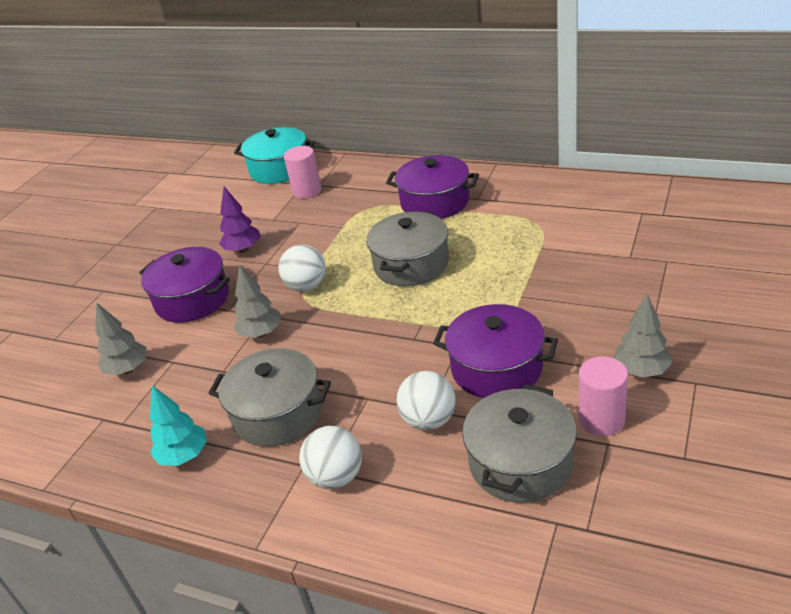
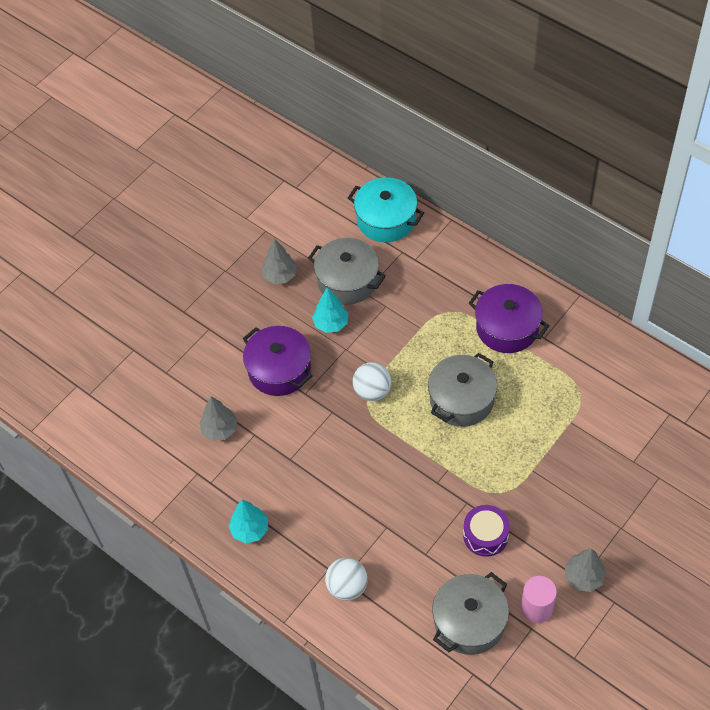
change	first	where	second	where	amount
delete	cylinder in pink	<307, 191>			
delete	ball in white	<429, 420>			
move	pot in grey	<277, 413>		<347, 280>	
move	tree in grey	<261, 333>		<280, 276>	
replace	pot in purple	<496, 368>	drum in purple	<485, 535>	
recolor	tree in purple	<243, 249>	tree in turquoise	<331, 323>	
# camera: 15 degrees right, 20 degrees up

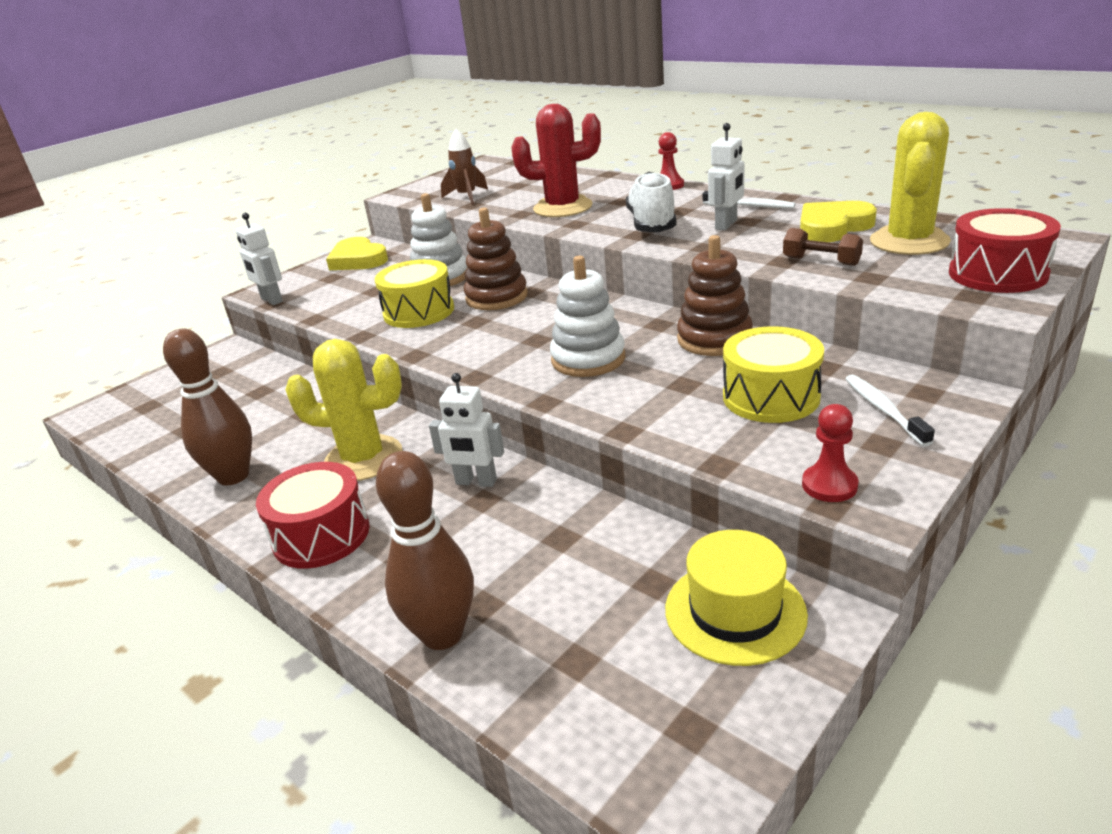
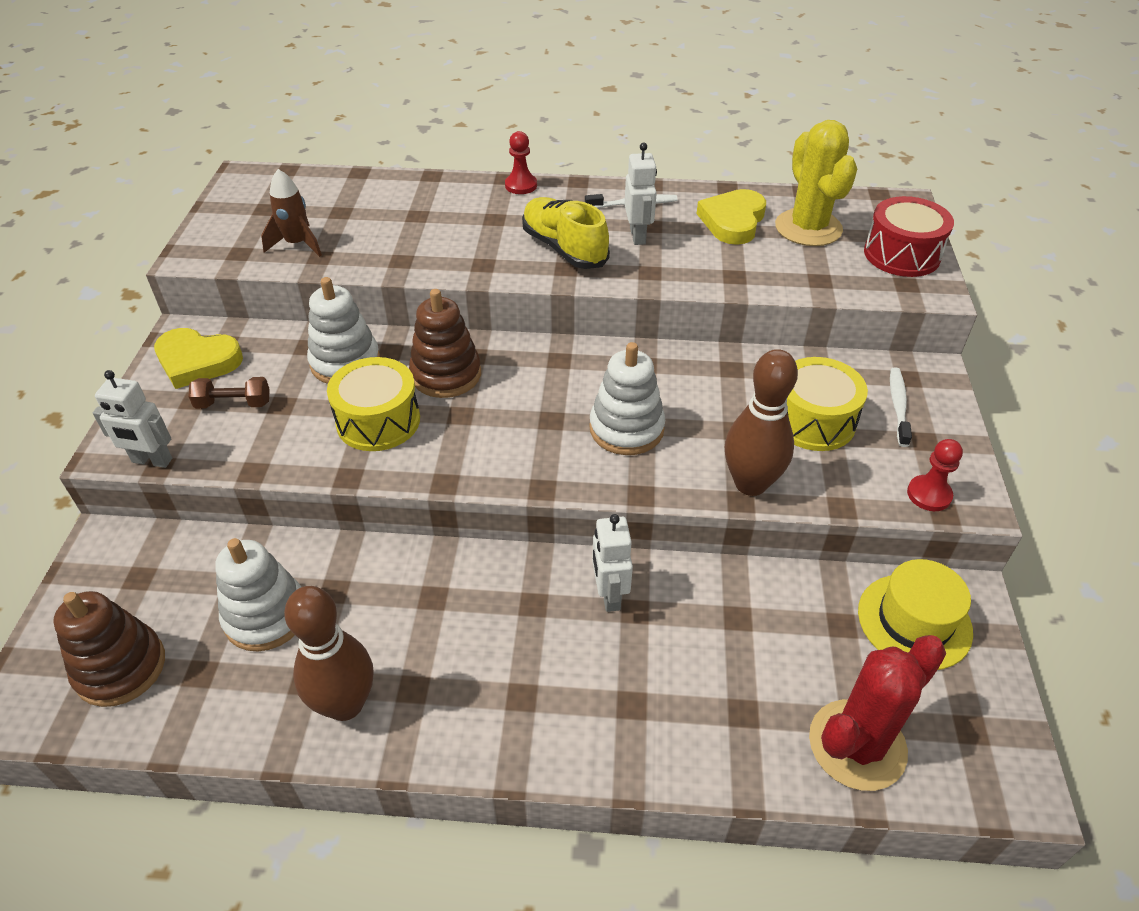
change	first	where	second	where	amount
delete	drum in red	<321, 535>			
delete	cactus in yellow	<363, 458>			
insert			stacking toy in white	<266, 616>	
move	bowling pin in brown	<442, 634>		<750, 484>	
move	cactus in red	<562, 208>		<857, 745>	
move	stacking toy in brown	<714, 339>		<120, 668>	
move	dumbbell in brown	<821, 261>		<233, 404>	
recolor	shoe in white	<651, 223>	shoe in yellow	<564, 248>	
rotate	robot in white	<476, 482>		<609, 595>	105 degrees clockwise
rotate	toothbrush in white	<883, 410>		<898, 406>	60 degrees clockwise
# camera: 40 degrees left, 15 degrees up

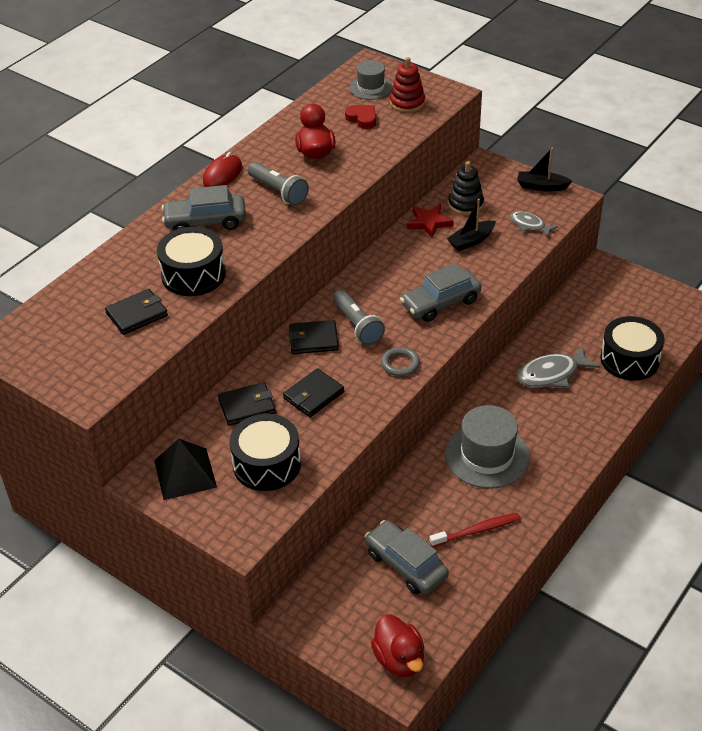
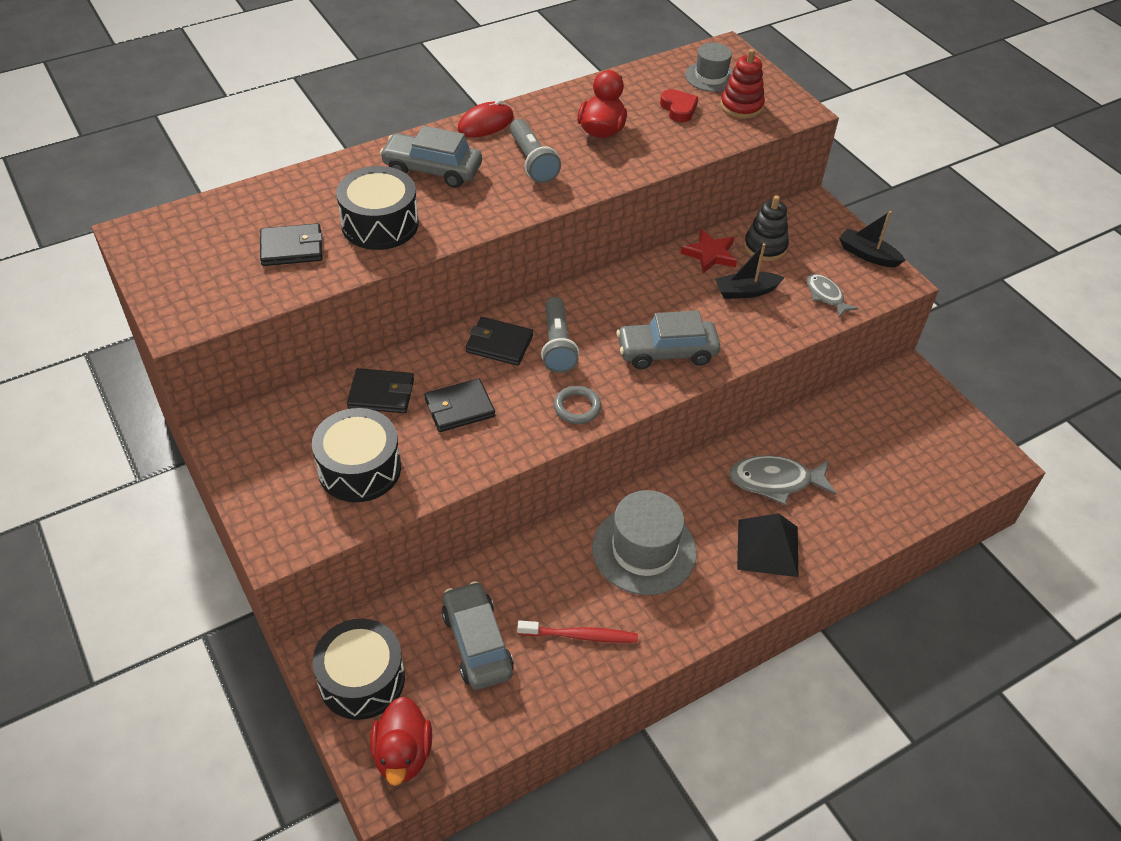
change	first	where	second	where	amount
move	pyramid in black	<185, 473>		<767, 547>	
move	drum in black	<629, 359>		<362, 679>	
# camera: 20 degrees right, 5 degrees up

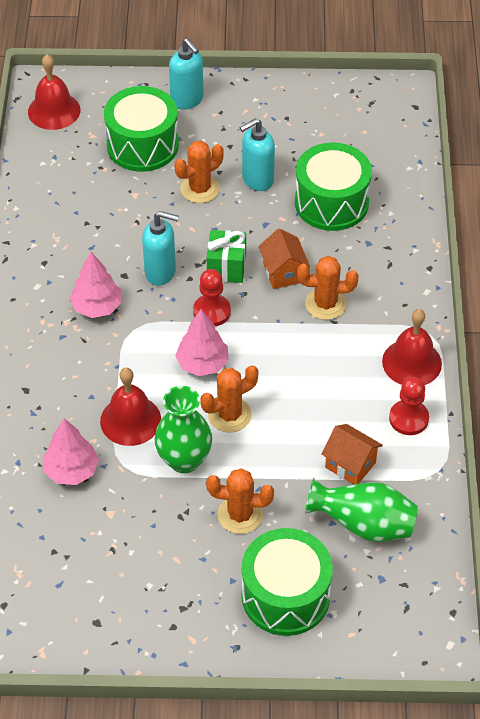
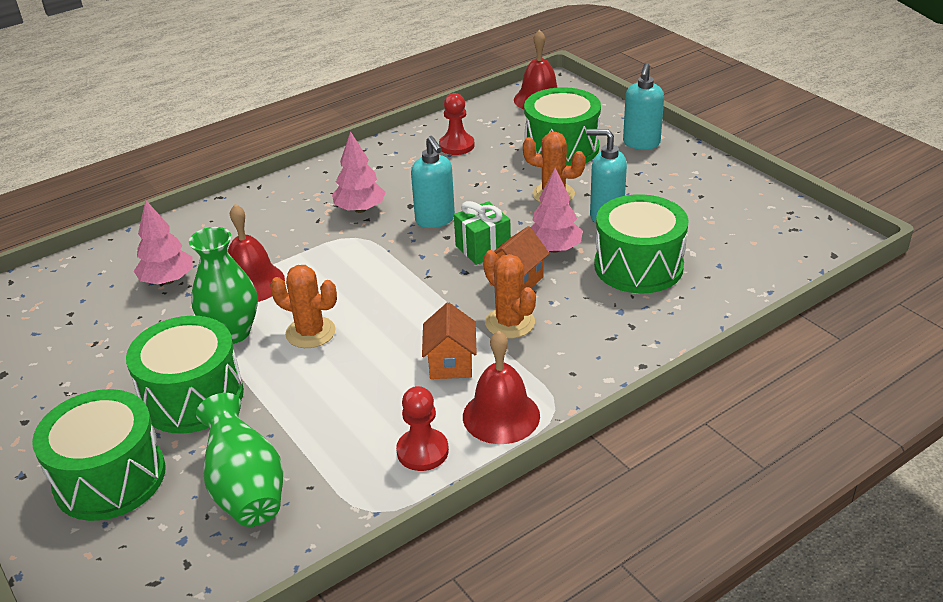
change	first	where	second	where	amount
move	tree in pink	<202, 364>		<554, 249>	
move	pawn in red	<211, 311>		<456, 146>	
move	house in orange	<350, 465>		<451, 363>	
replace	cactus in orange	<240, 515>	drum in green	<193, 397>	
# camera: 55 degrees right, 15 degrees down

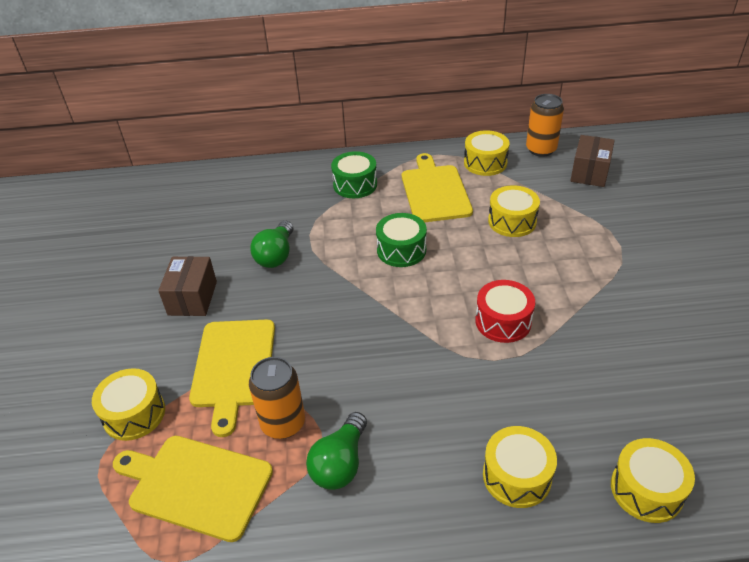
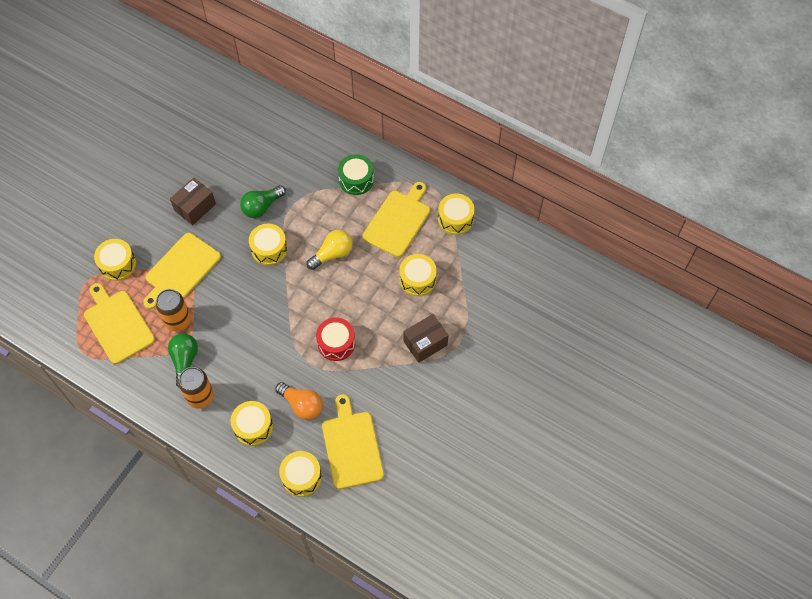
change	first	where	second	where	amount
insert			drum in yellow	<269, 249>	
insert			light bulb in orange	<302, 405>	
insert			cutting board in yellow	<352, 446>	
move	can in orange	<541, 149>		<200, 396>	
move	box in brown	<589, 173>		<425, 343>	
replace	drum in green	<401, 250>	light bulb in yellow	<332, 254>	
rotate	light bulb in green	<340, 463>		<185, 361>	120 degrees clockwise
# camera: 35 degrees right, 20 degrees up

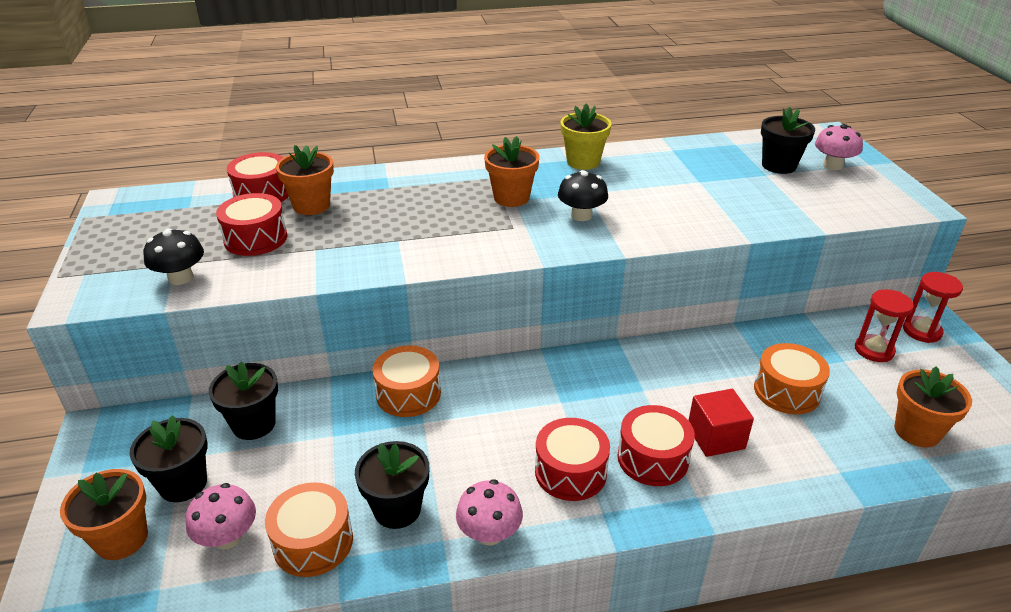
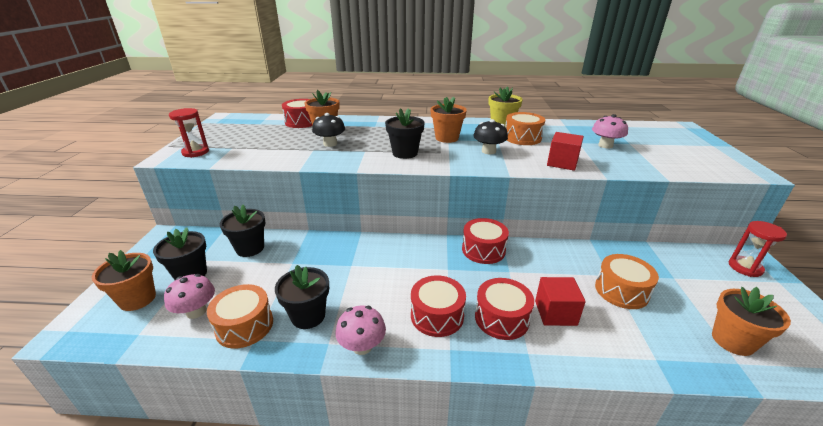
change	first	where	second	where	amount
insert			cube in red	<562, 163>	
move	mushroom in black	<180, 278>		<330, 144>	
move	drum in red	<255, 238>		<483, 250>	
move	drum in orange	<408, 394>		<522, 138>	
move	flower pot in black	<778, 166>		<405, 153>	
move	mushroom in pink	<833, 165>		<605, 145>	
move	hourglass in red	<874, 350>		<195, 152>	
# camera: 15 degrees right, 5 degrees down

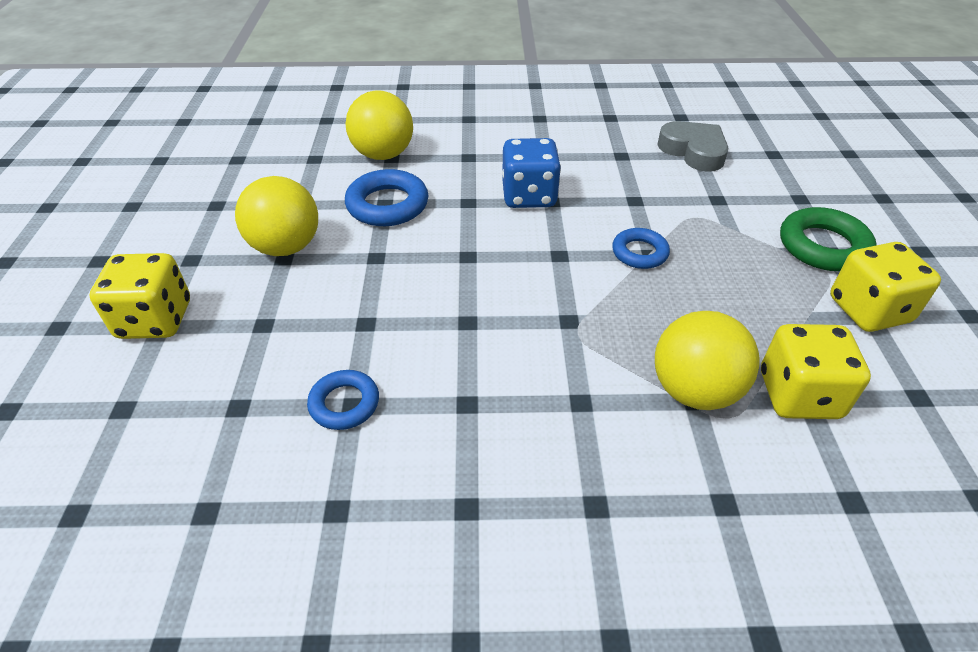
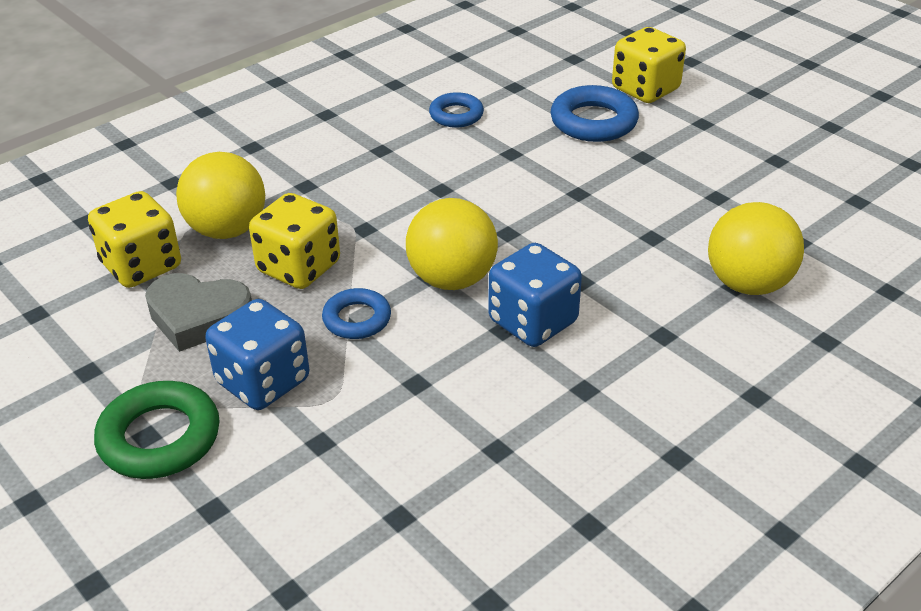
change	first	where	second	where	amount
insert			dice in blue	<263, 382>	
move	ball in yellow	<286, 247>		<452, 279>	
move	ring in blue	<387, 205>		<593, 121>	
move	heart in grey	<693, 151>		<198, 317>	
move	dice in yellow	<868, 310>		<299, 267>	
# camera: 140 degrees right, 5 degrees down

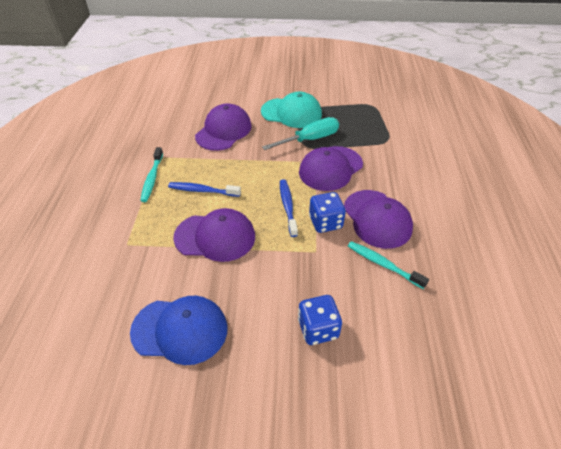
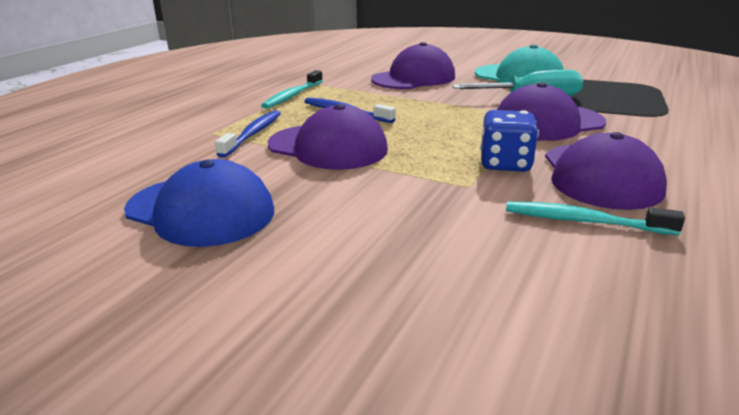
change	first	where	second	where	amount
delete	dice in blue	<318, 329>			
move	toothbrush in blue	<287, 207>		<253, 134>	
rotate	toothbrush in turquoise	<383, 264>		<583, 221>	45 degrees counterclockwise
# camera: 25 degrees right, 20 degrees down

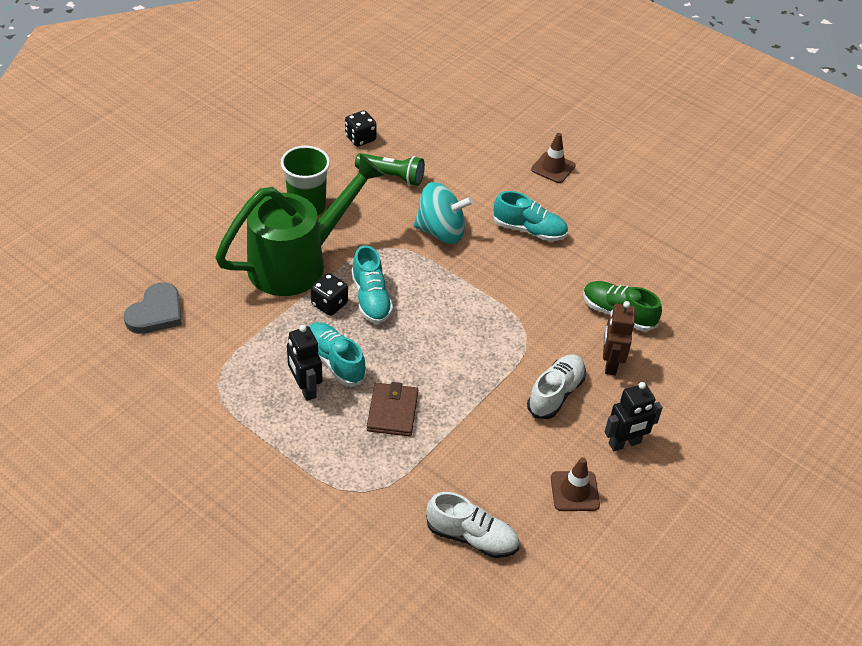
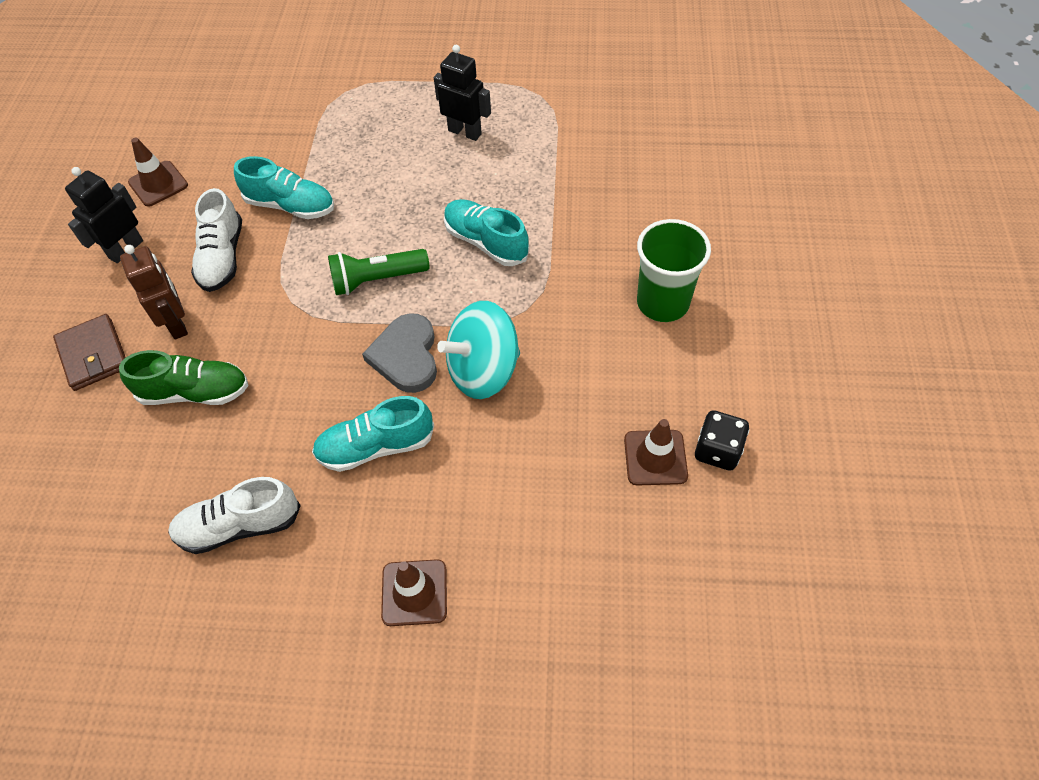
change	first	where	second	where	amount
delete	watering can in green	<298, 262>			
delete	dice in black	<329, 304>			
insert			traffic cone in brown	<655, 457>	
move	heart in grey	<156, 312>		<406, 356>	
move	shoe in turquoise	<335, 361>		<290, 206>	
move	flashlight in green	<392, 176>		<377, 280>	
move	wallet in brown	<392, 412>		<93, 355>	
move	shoe in white	<472, 537>		<239, 526>	
# camera: 150 degrees right, 10 degrees up

